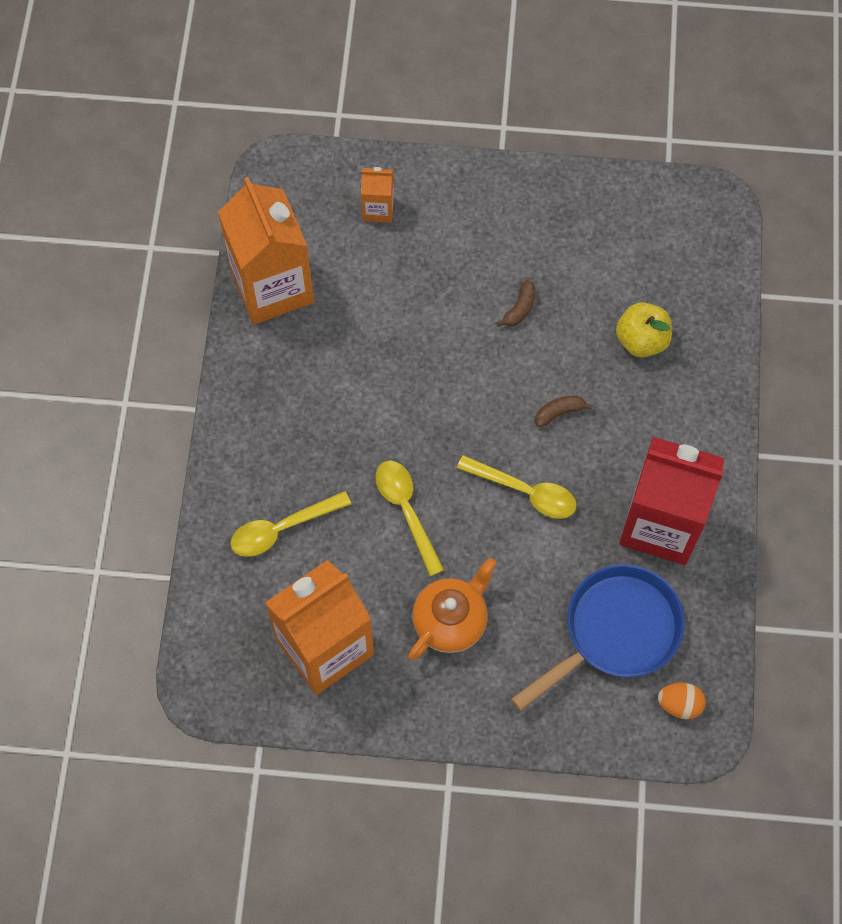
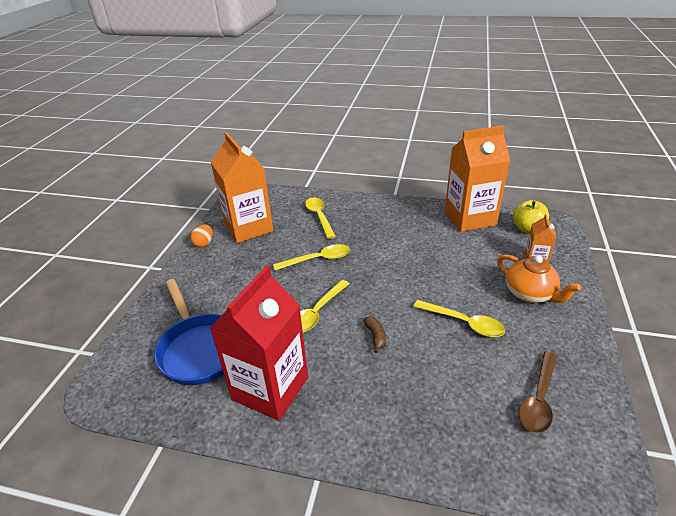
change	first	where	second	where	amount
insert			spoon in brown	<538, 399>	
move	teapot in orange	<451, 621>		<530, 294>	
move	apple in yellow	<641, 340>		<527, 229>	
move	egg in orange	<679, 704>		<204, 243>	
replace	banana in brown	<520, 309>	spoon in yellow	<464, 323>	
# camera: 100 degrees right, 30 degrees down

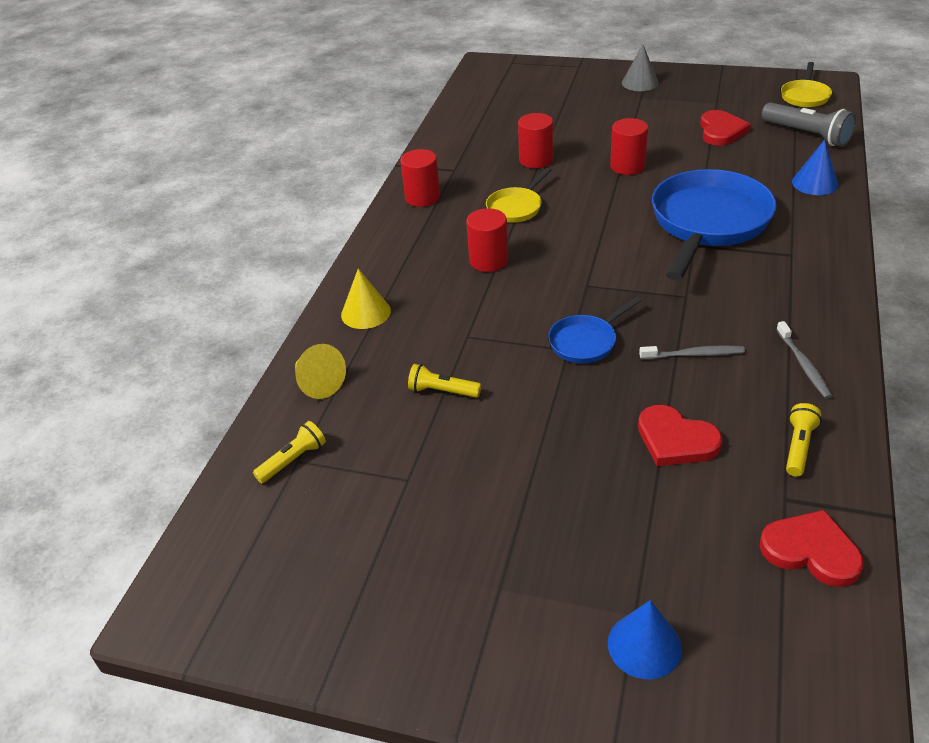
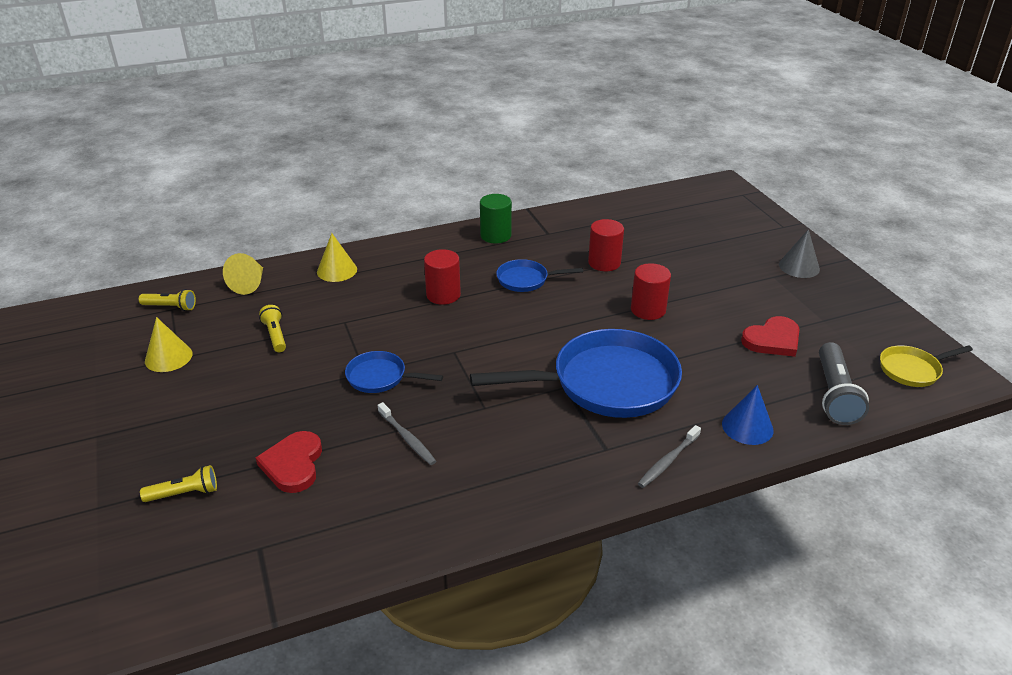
change	first	where	second	where	amount
delete	cone in blue	<644, 645>			
delete	heart in red	<811, 551>			
insert			cone in yellow	<168, 357>	
move	toothbrush in grey	<804, 365>		<667, 461>	
move	flashlight in yellow	<798, 447>		<184, 493>	
recolor	cylinder in red	<422, 197>	cylinder in green	<495, 236>	
recolor	pan in yellow	<516, 207>	pan in blue	<526, 280>	
# camera: 50 degrees right, 5 degrees down

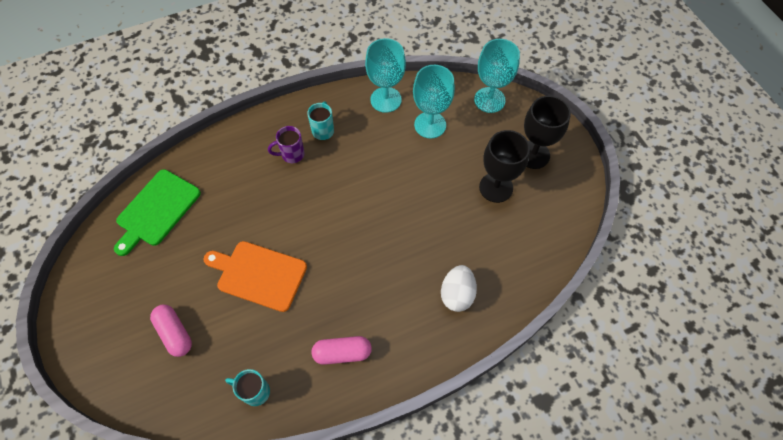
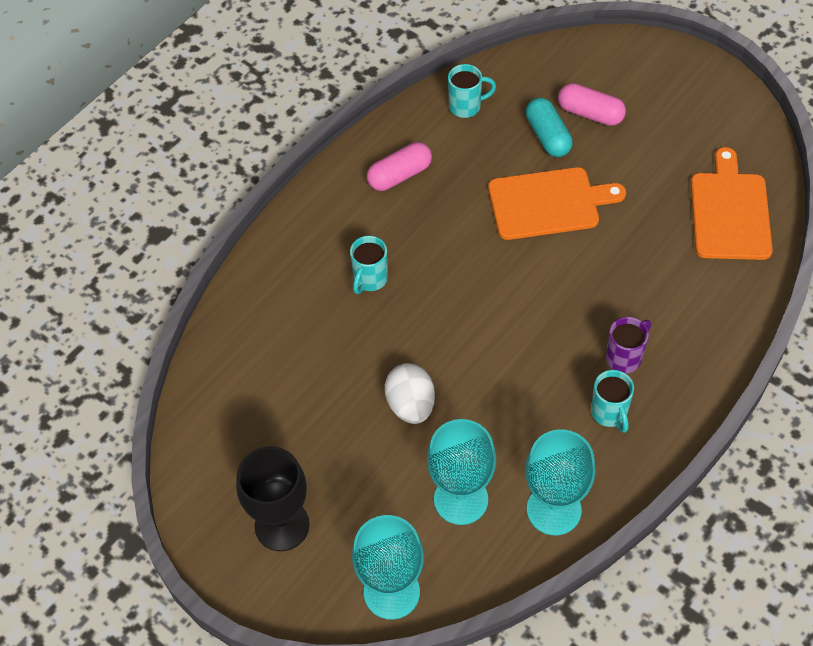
change	first	where	second	where	amount
delete	goblet in black	<496, 187>			
insert			mug in turquoise	<370, 279>	
insert			capsule in turquoise	<548, 136>	
move	egg in white	<457, 294>		<411, 405>	
recolor	cutting board in green	<157, 210>	cutting board in orange	<730, 212>	
# camera: 155 degrees right, 5 degrees down

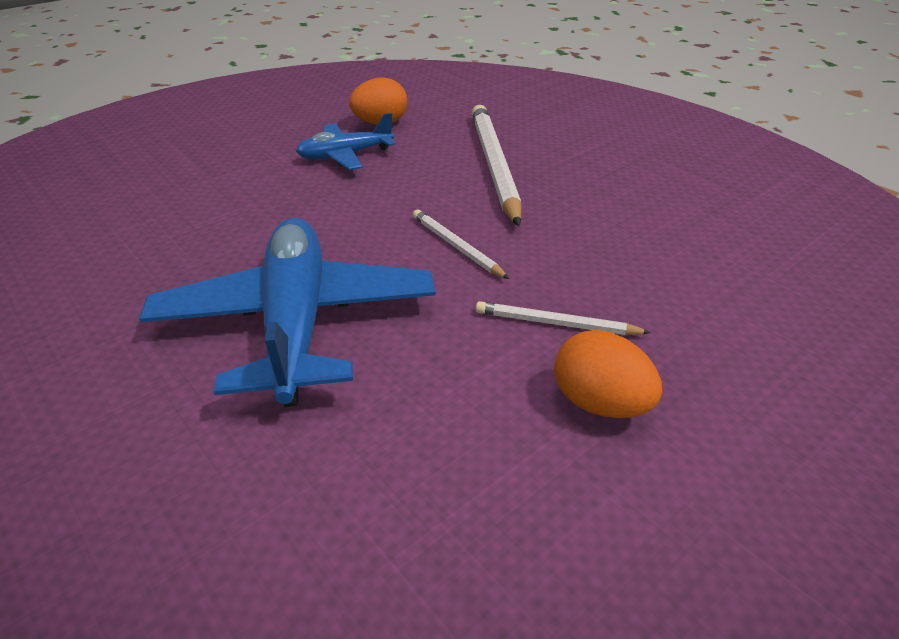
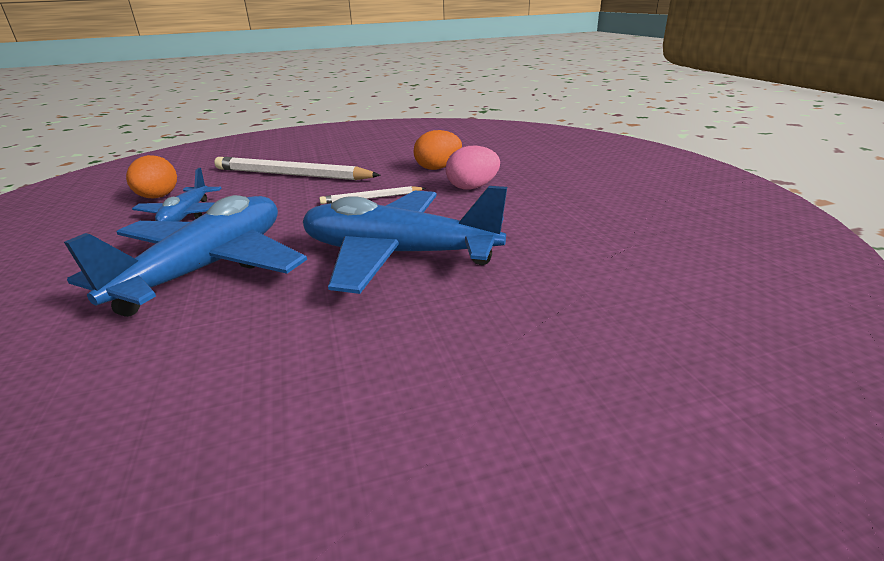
change	first	where	second	where	amount
insert			plane in blue	<209, 268>	
move	egg in orange	<599, 403>		<438, 168>	
replace	pencil in white	<556, 323>	egg in pink	<472, 187>	
# camera: 65 degrees left, 10 degrees down

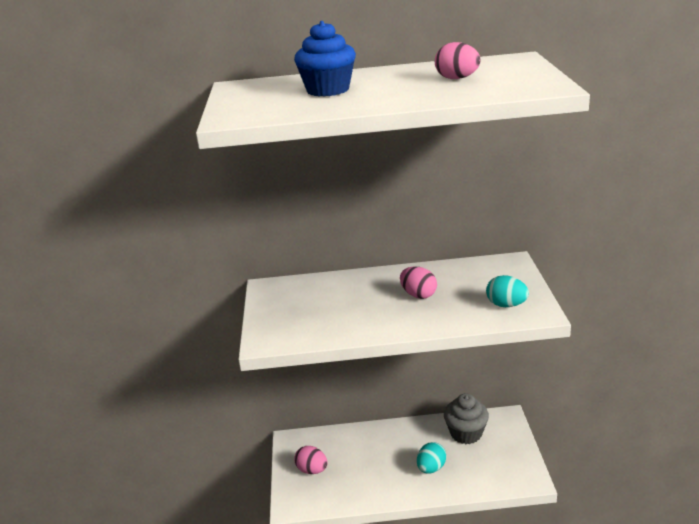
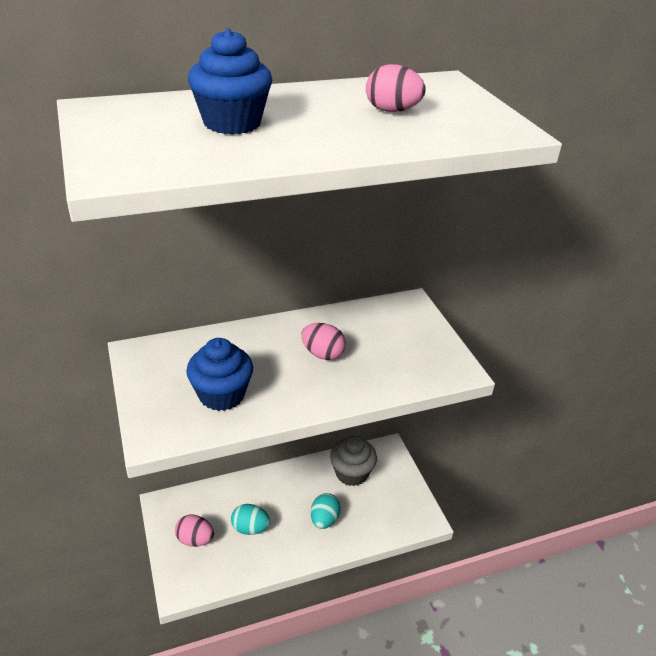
change	first	where	second	where	amount
insert			cupcake in blue	<222, 395>	
move	egg in turquoise	<506, 305>		<250, 528>	
# camera: 20 degrees left, 10 degrees up

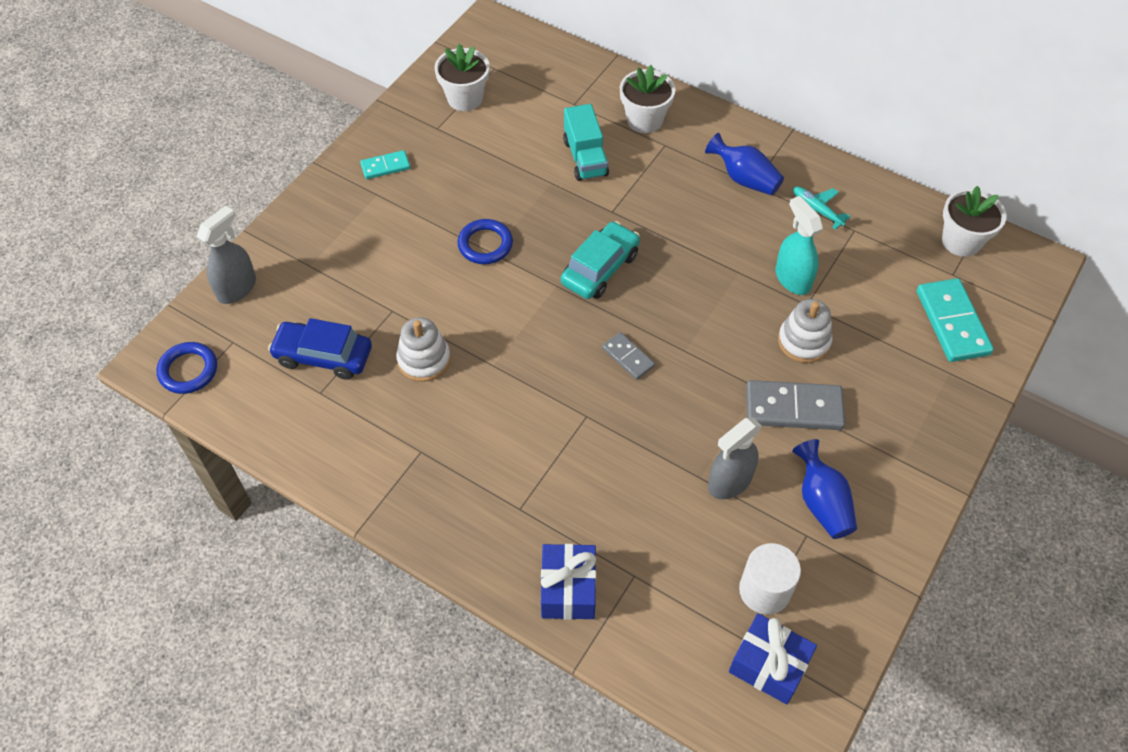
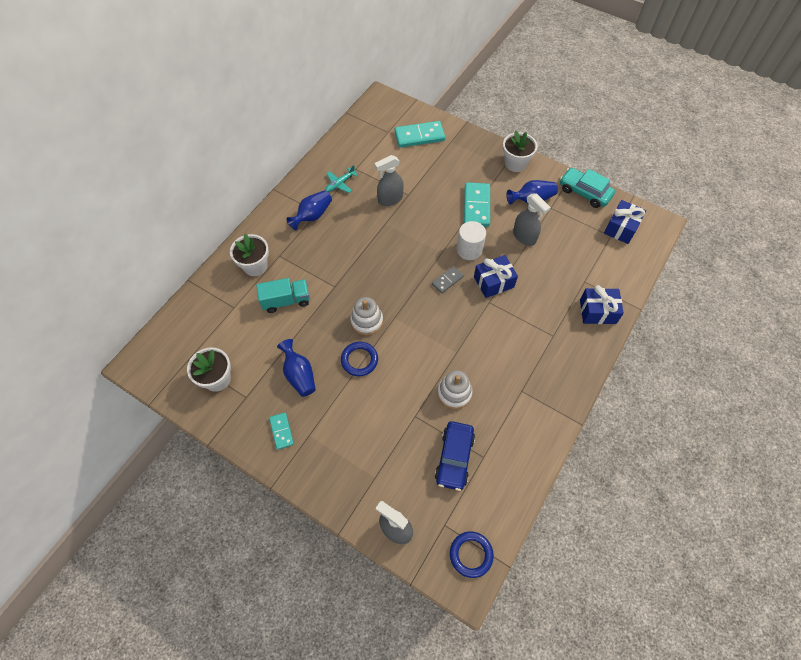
change	first	where	second	where	amount
insert			vase in blue	<299, 375>	
insert			gift in blue	<493, 282>	
move	car in turquoise	<600, 268>		<584, 192>	
move	cylinder in white	<764, 590>		<469, 250>	
move	stacking toy in white	<803, 341>		<367, 321>	
move	flower pot in white	<961, 241>		<515, 163>	
recolor	domino in grey	<793, 408>	domino in turquoise	<476, 206>	
recolor	spray bottle in turquoise	<792, 279>	spray bottle in grey	<390, 199>	
# camera: 90 degrees left, 5 degrees up

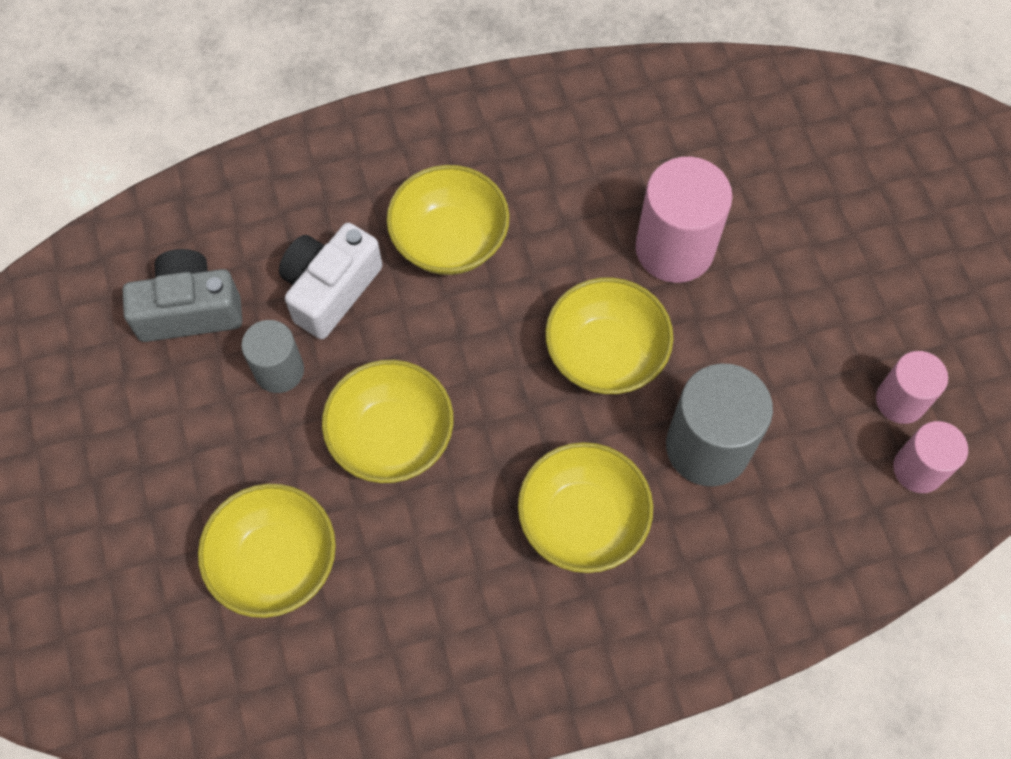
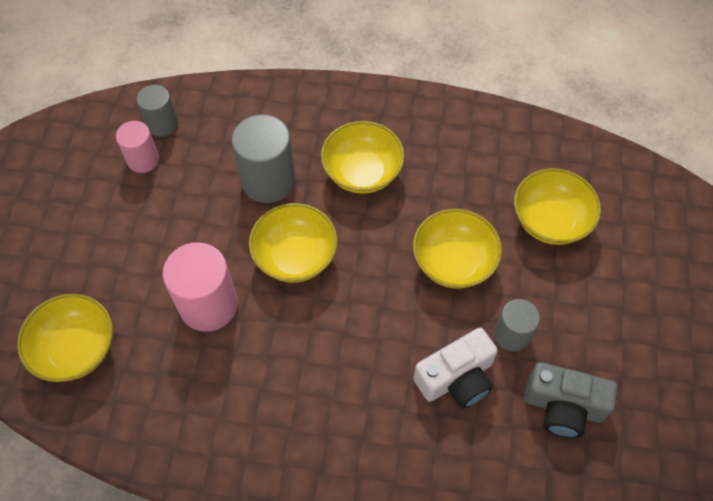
change	first	where	second	where	amount
move	bowl in yellow	<449, 240>		<76, 349>	
recolor	cylinder in pink	<918, 469>	cylinder in grey	<162, 124>	
# camera: 155 degrees left, 5 degrees down

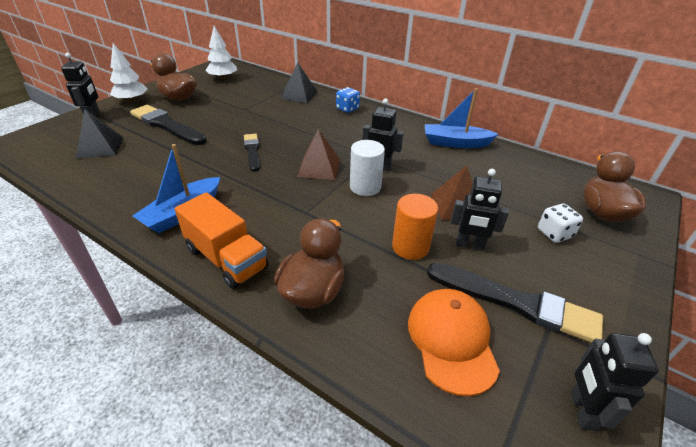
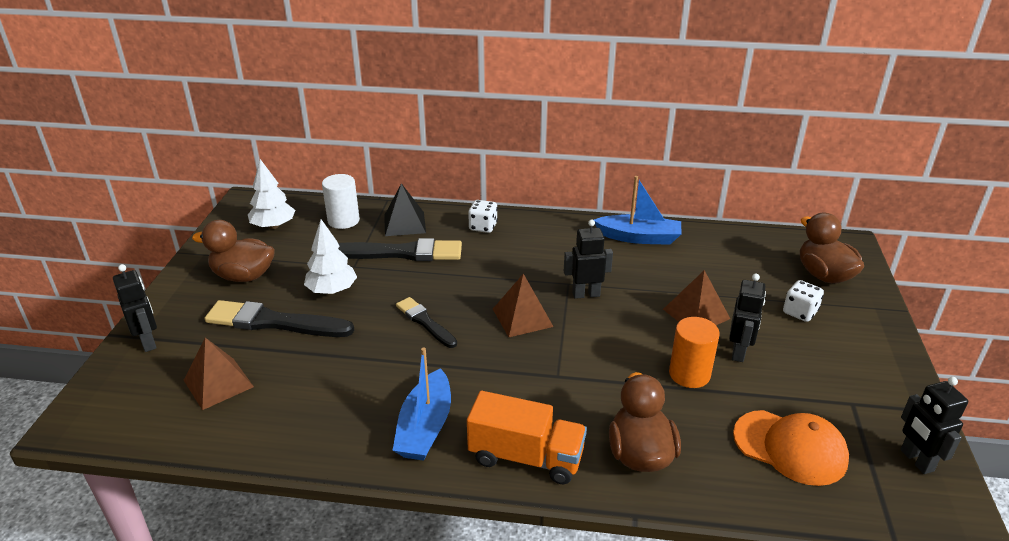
change	first	where	second	where	amount
move	tree in white	<132, 100>		<332, 290>	
move	cylinder in white	<365, 187>		<343, 220>	
move	brush in black	<516, 303>		<401, 253>	
recolor	pyramid in black	<100, 147>	pyramid in brown	<218, 383>	
recolor	dice in blue	<347, 109>	dice in white	<483, 227>	
rotate	cap in orange	<451, 340>		<790, 447>	150 degrees clockwise
rotate	boat in blue	<455, 143>		<639, 237>	150 degrees counterclockwise
rotate	robot in black	<469, 245>		<739, 352>	60 degrees counterclockwise
# camera: 25 degrees left, 5 degrees down

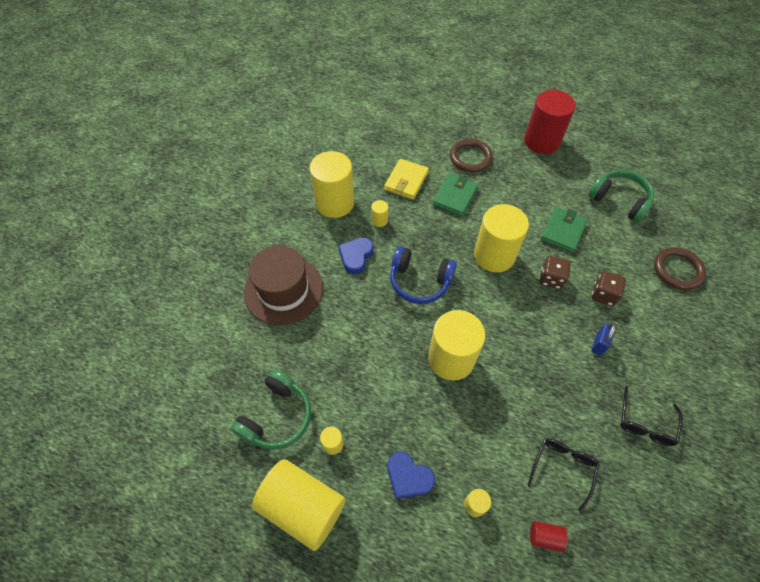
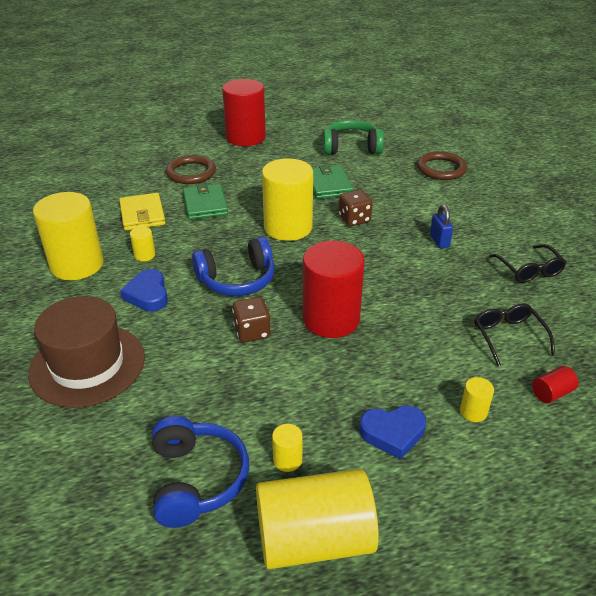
change	first	where	second	where	amount
move	dice in brown	<603, 294>		<252, 332>	
recolor	headphones in green	<277, 417>	headphones in blue	<197, 479>	
recolor	cylinder in yellow	<451, 359>	cylinder in red	<331, 319>	
# camera: 40 degrees left, 20 degrees down

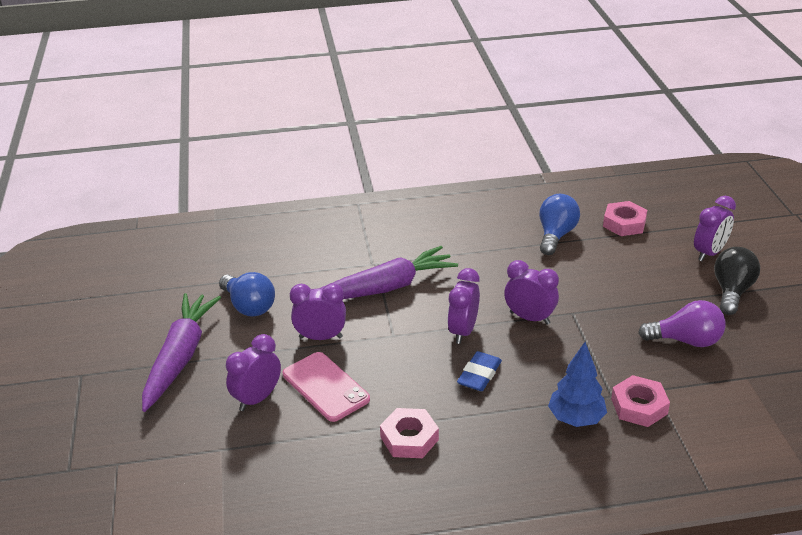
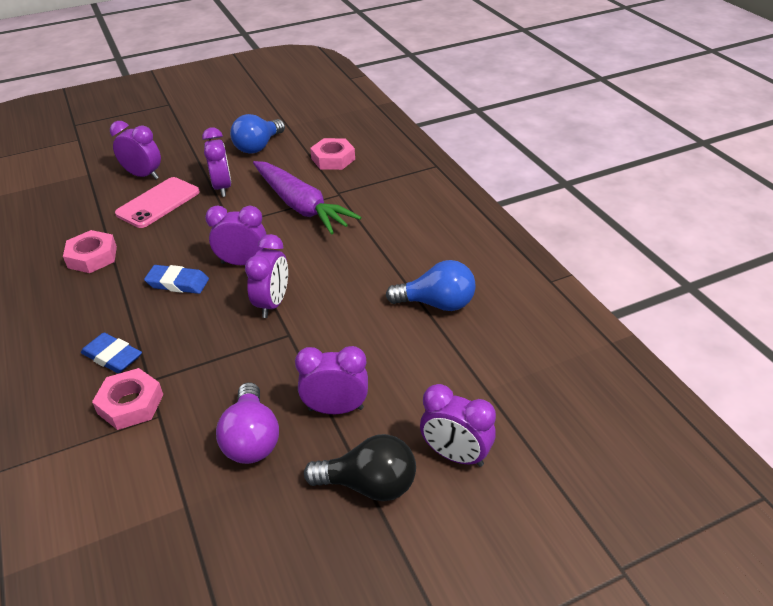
change	first	where	second	where	amount
delete	carrot in purple	<180, 357>			
insert			clock in purple	<336, 409>	
move	nut in pink	<624, 223>		<333, 159>	
replace	tree in blue	<576, 419>	eraser in blue	<112, 356>	
# camera: 75 degrees right, 5 degrees up

